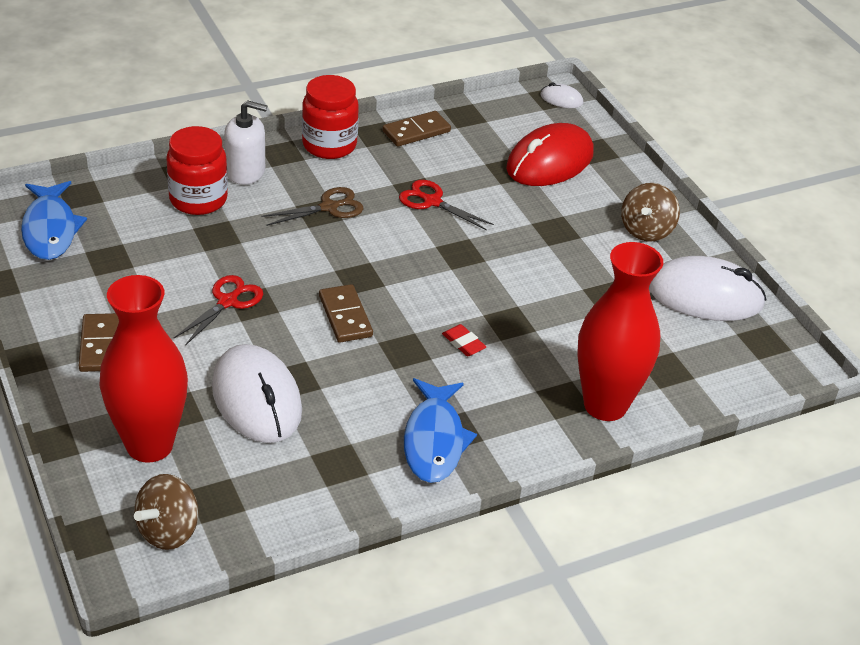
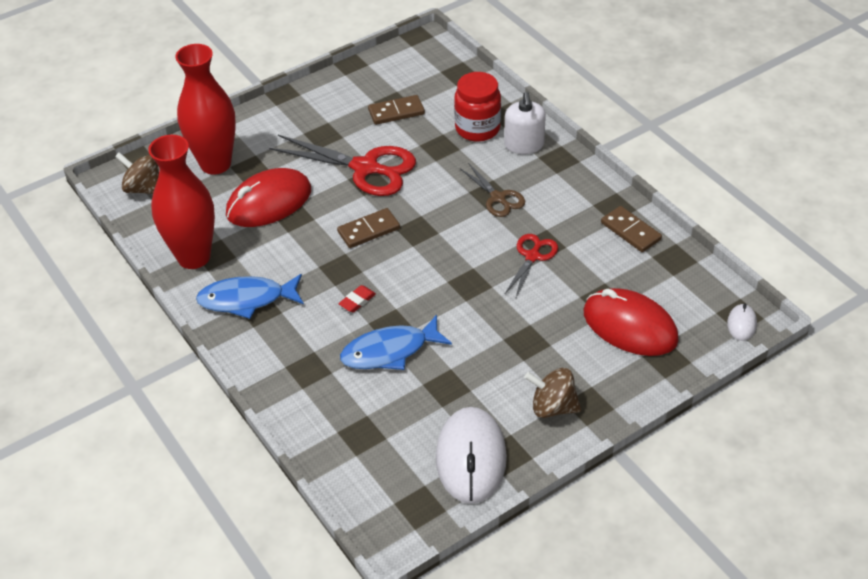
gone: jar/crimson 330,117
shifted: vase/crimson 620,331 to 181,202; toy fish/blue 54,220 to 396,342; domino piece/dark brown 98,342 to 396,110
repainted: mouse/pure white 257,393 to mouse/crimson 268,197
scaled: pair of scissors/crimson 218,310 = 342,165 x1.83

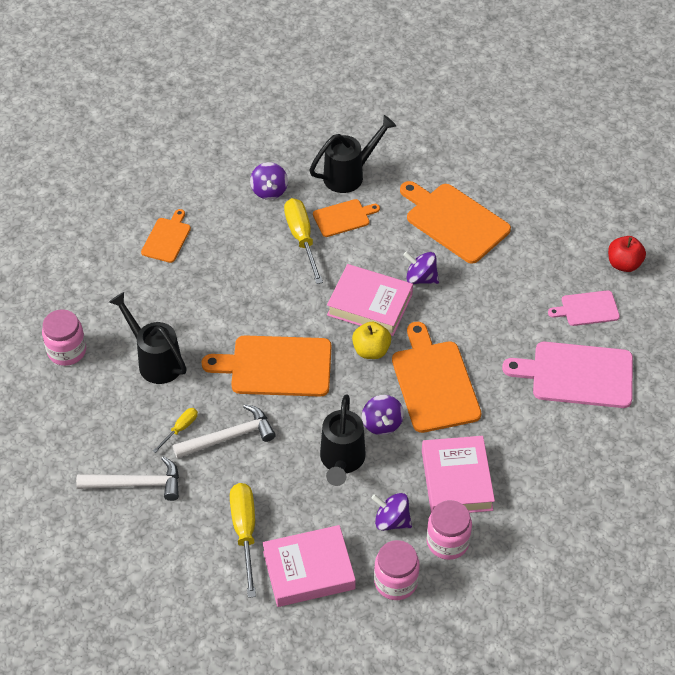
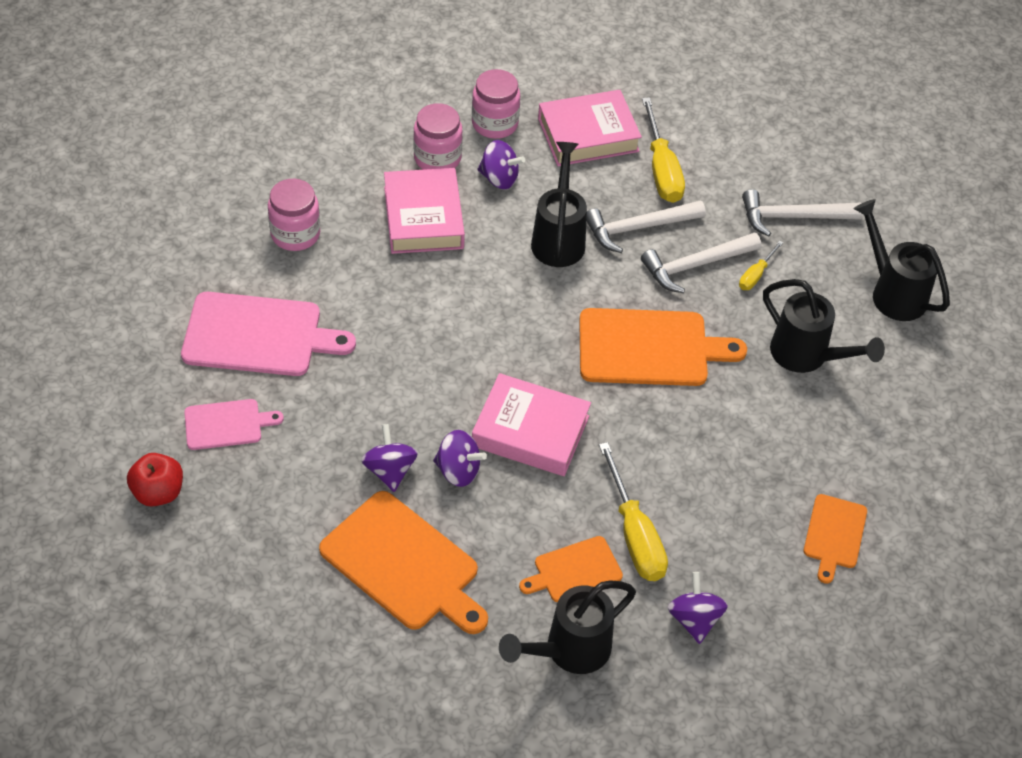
gone: apple fruit/golden 371,340; chopping board/bright orange 437,377
new: hammer/pure white 645,226; watering can/ebony 902,260
shifted: jar/rose-pink 64,337 to 294,215; spinning top/royal purple 383,415 to 389,458

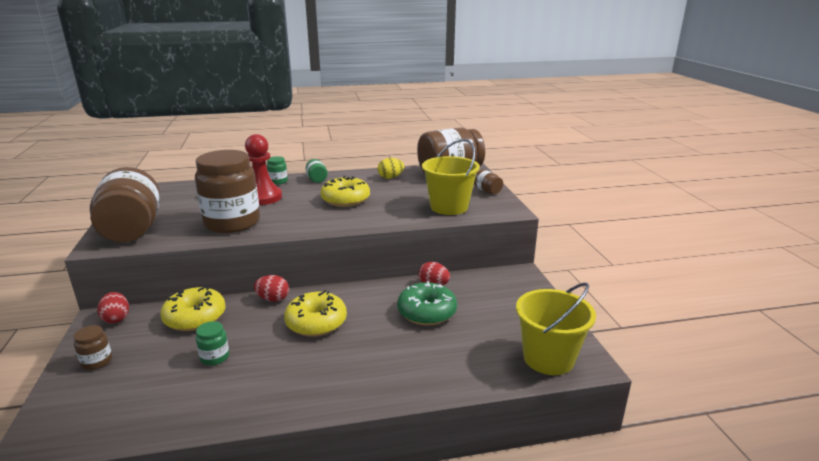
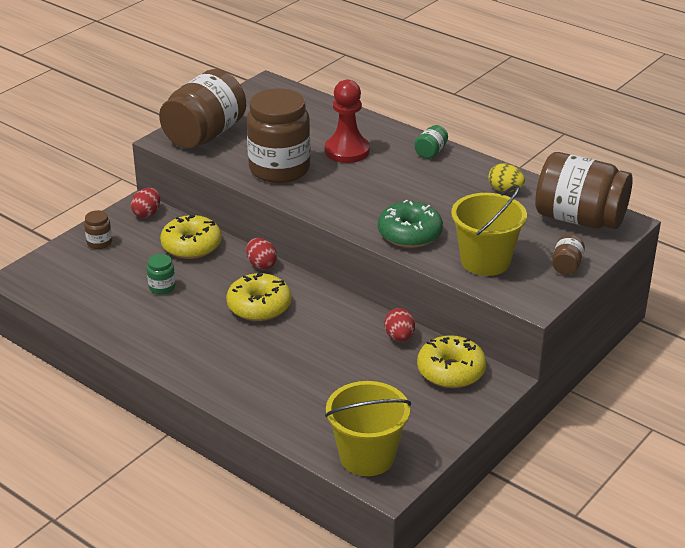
gone: jar/green 277,170
shifted: donut/green 427,303 to 410,224; donut/golden 345,191 to 451,361

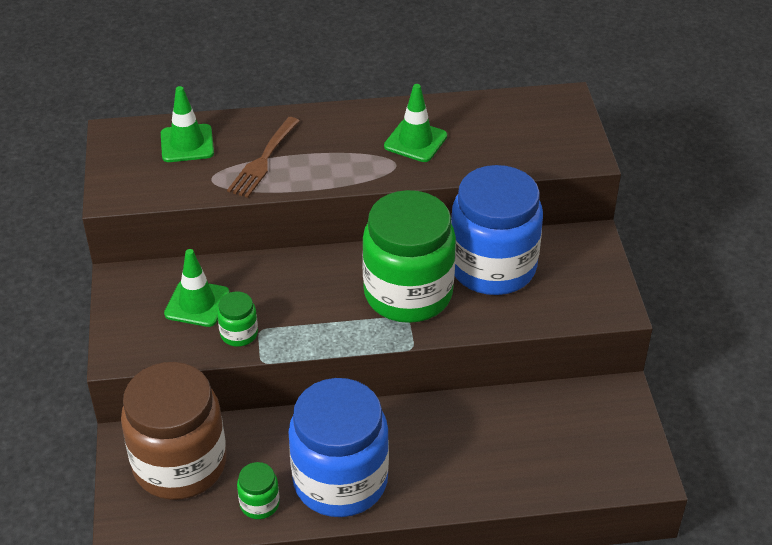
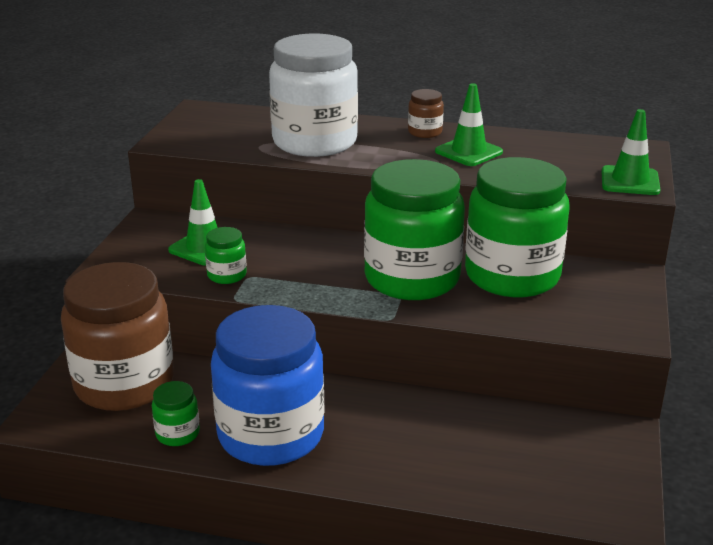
new: jar/dark brown 426,113
shifted: road cone/green 187,124 to 631,152
swapped: fork/dark brown 263,157 to jar/pure white 313,95
repainted: jar/blue 497,230 to jar/green 517,227

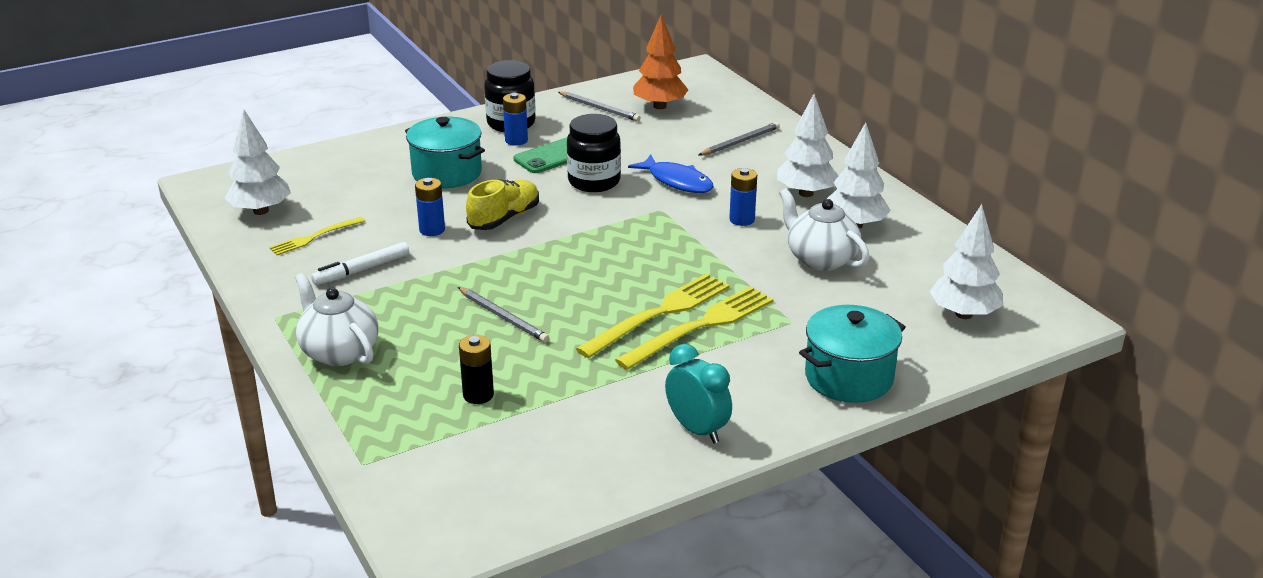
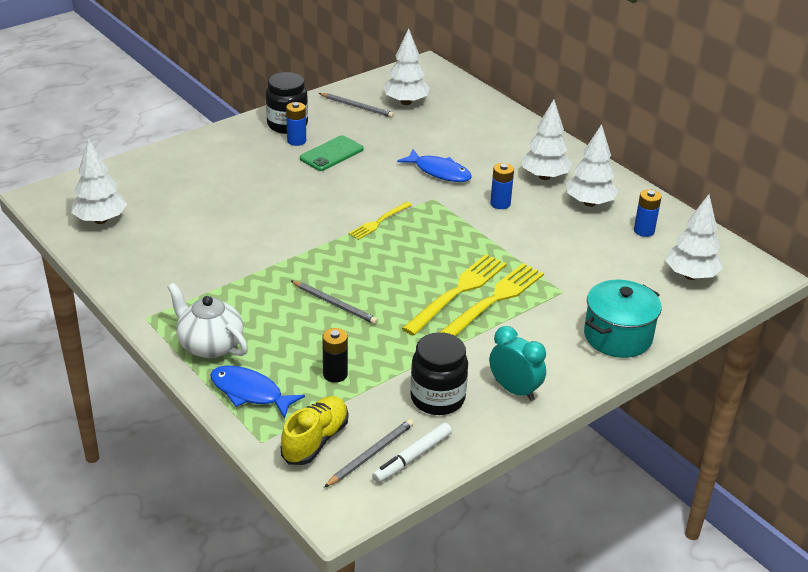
gone: pot/aqua 445,152; tea pot/pure white 824,229
new: toy fish/blue 257,392
shifted: sneaker/golden 502,204 to 314,430; lead pencil/ash-grey 739,139 to 369,453; fork/golden 317,236 to 380,221; marker/pure white 360,263 to 412,452; jar/ebony 594,153 to 439,373; battery/blue 430,207 to 647,213
repainted: tree/bright orange 660,62 to tree/pure white 407,66

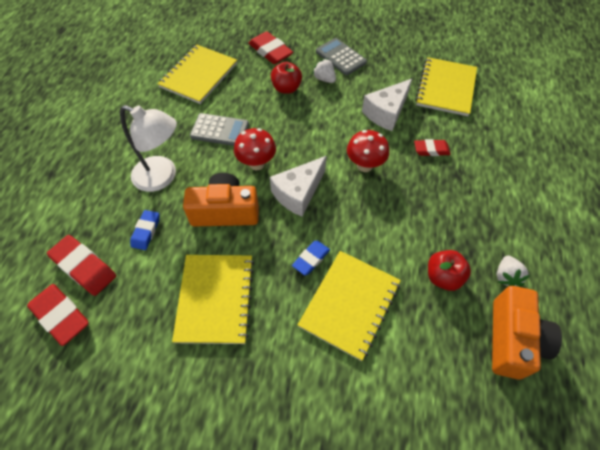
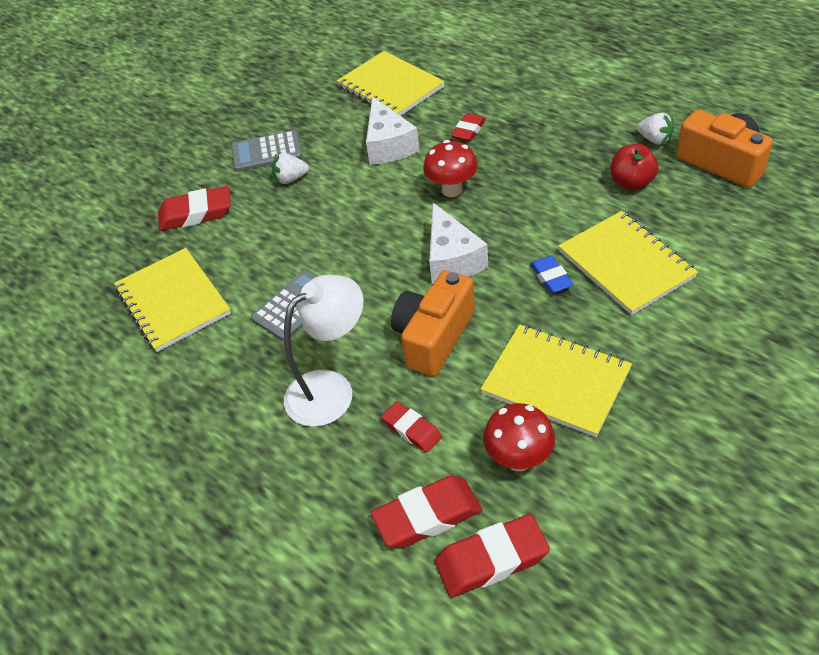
gone: apple fruit/crimson 286,78
shifted: mushroom/crimson 255,149 to 519,437
repainted: eraser/blue 144,230 to eraser/crimson 411,427

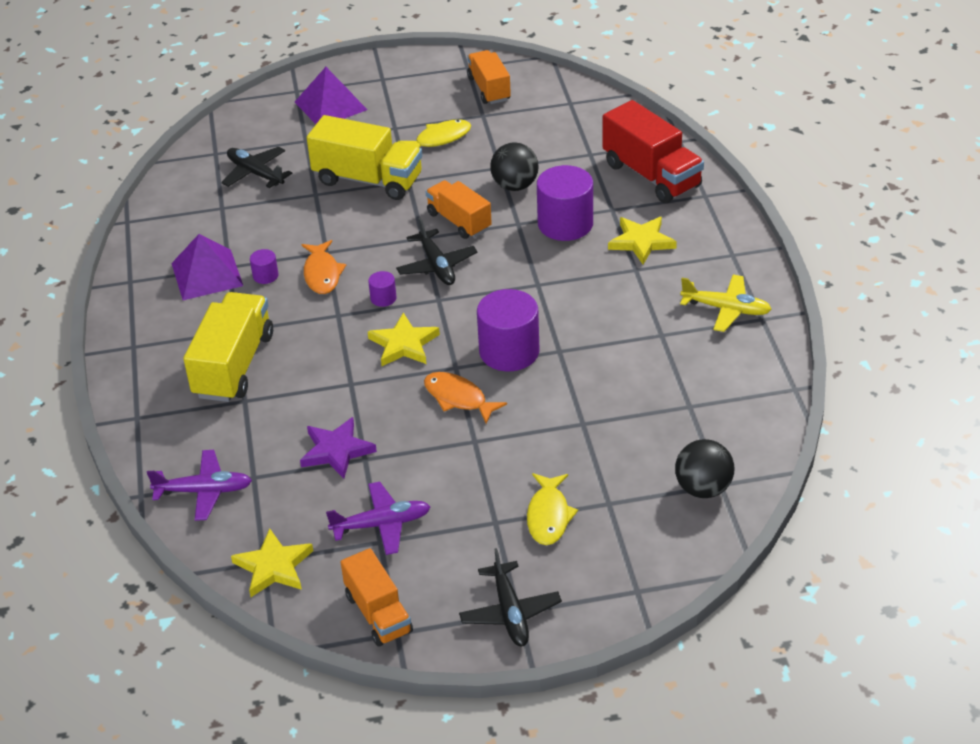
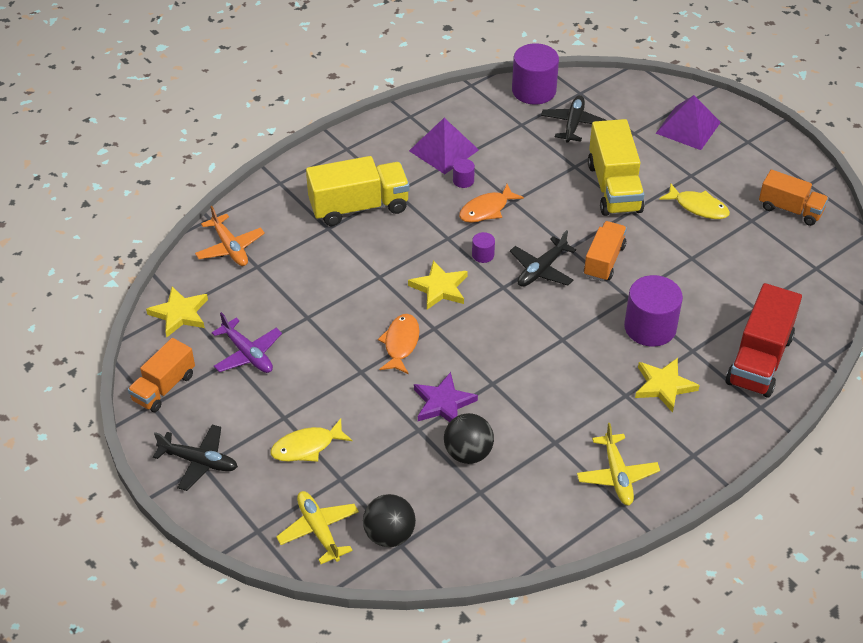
new: plane/golden 317,527
shifted: star/royal purple 338,448 to 446,397; play ball/ebony 514,166 to 469,438; cylinder shape/royal purple 508,330 to 535,73
repainted: plane/royal purple 199,485 to plane/bright orange 230,236
rotated: plane/ebony 510,597 = 195,457 120 degrees counterclockwise; lorry/bright orange 489,77 = 794,198 75 degrees clockwise

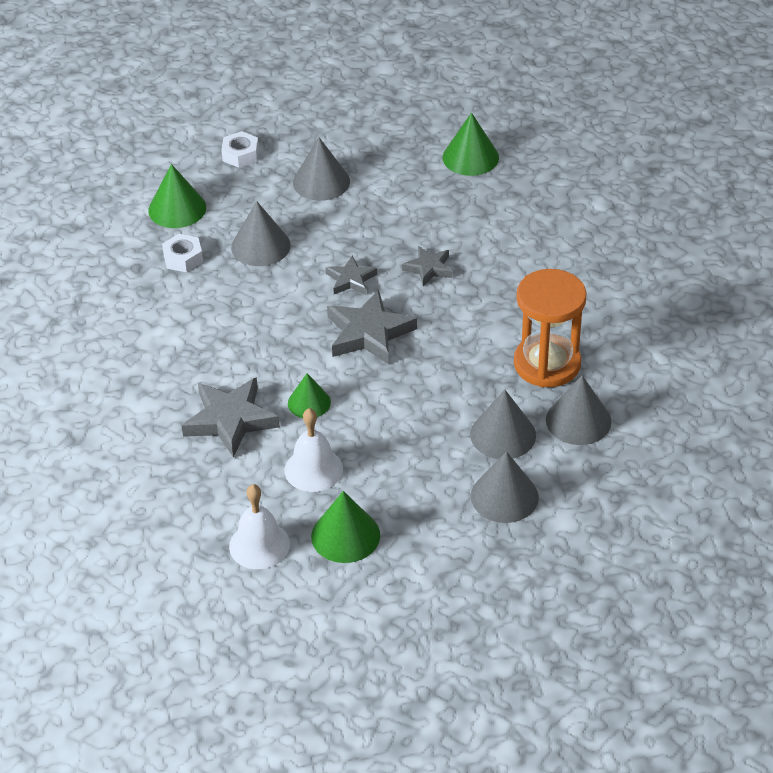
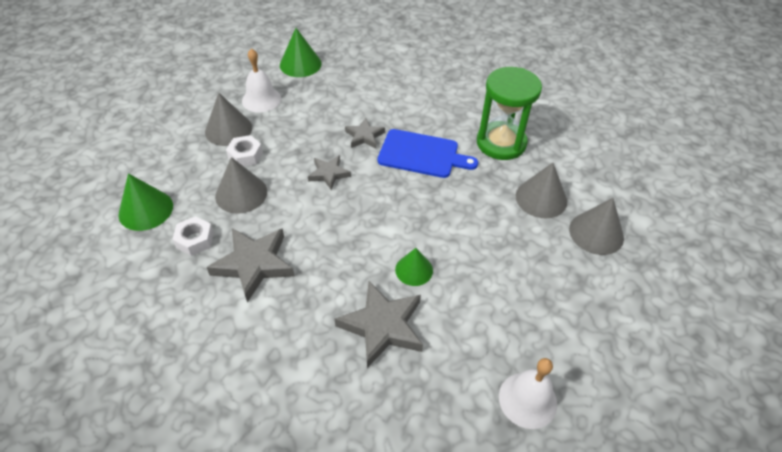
gone: solid cone/green 345,527; solid cone/ash-grey 578,410
new: chopping board/blue 428,153
shifted: star/ash-grey 372,327 to 250,265; hexagon nut/pure white 240,149 to 244,150; hand bell/pure white 314,450 to 261,80
repainted: hourglass/bright orange 550,328 to hourglass/green 509,113

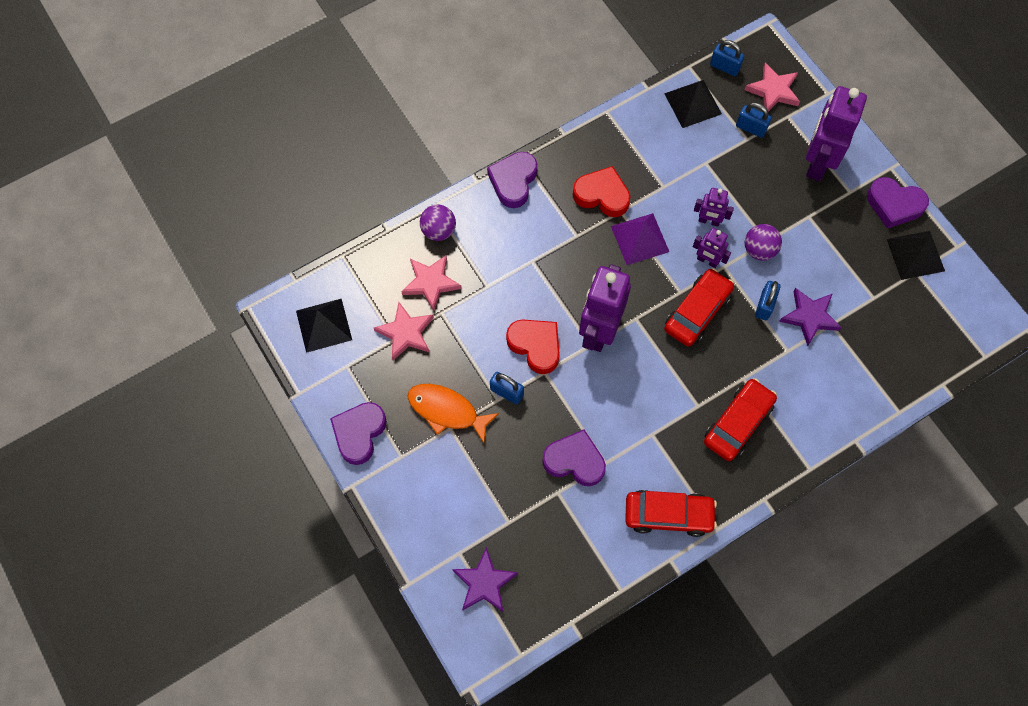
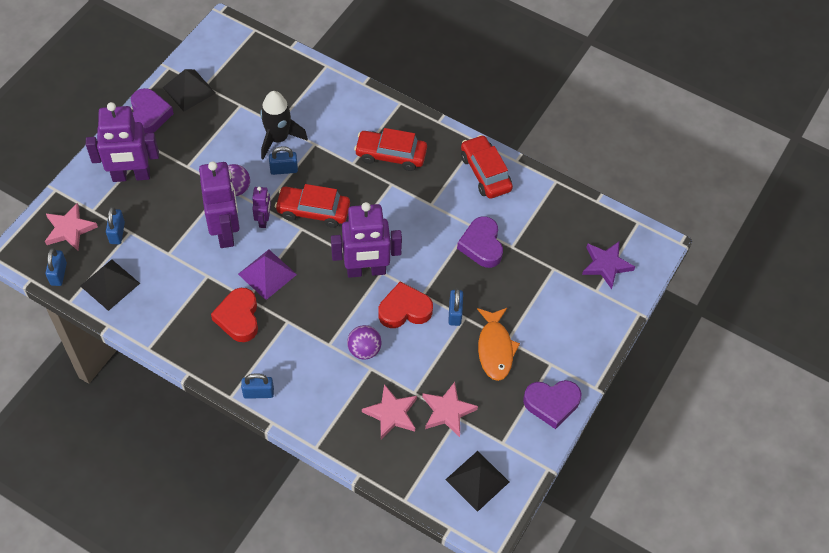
shifted: play ball/royal purple 438,222 to 364,342
swapped: heart shape/royal purple 512,180 to padlock/blue 257,386; star/royal purple 810,317 to rocket/ebony 284,125
rotated: heart shape/crimson 533,346 = 405,305 60 degrees clockwise
scaled: toy robot/royal purple 714,207 = 219,204 x2.02

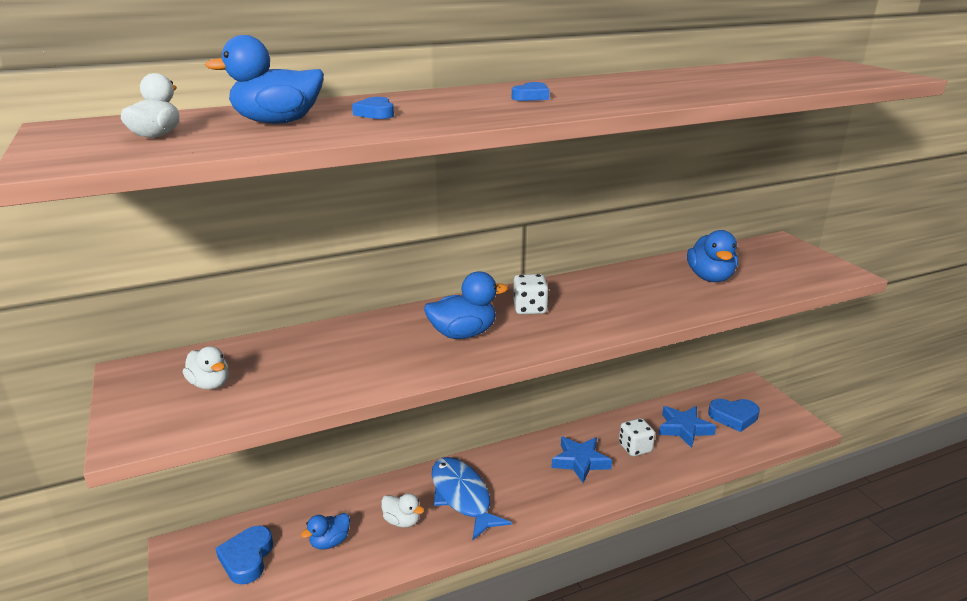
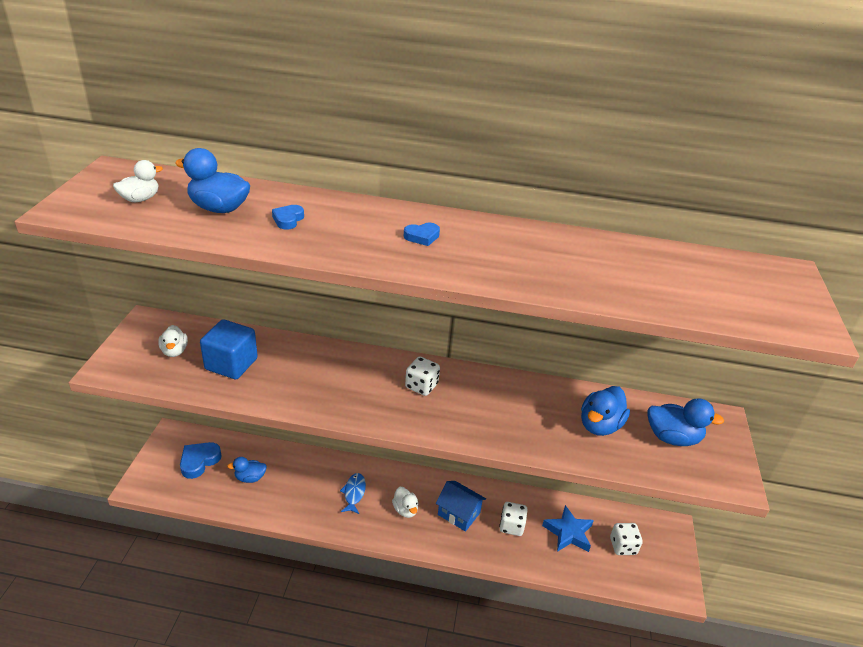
new: cube/blue 229,349
shifted: duck/pure white 402,510 to 405,502; duck/blue 466,305 to 686,422
swapped: star/blue 581,460 to house/blue 461,506; heart shape/blue 734,415 to die/pure white 626,539
scaled: toy fish/blue 472,498 = 353,493 x0.55

